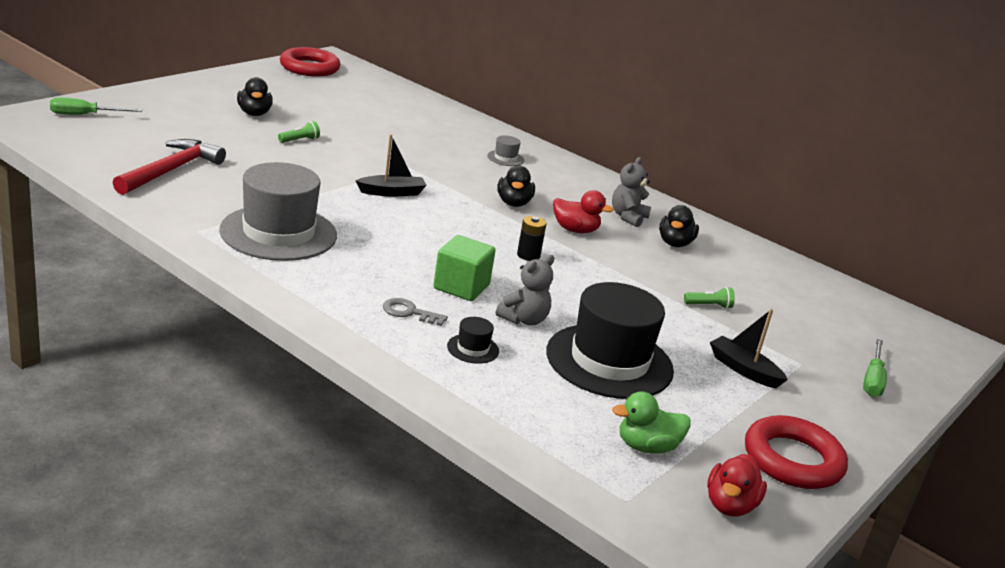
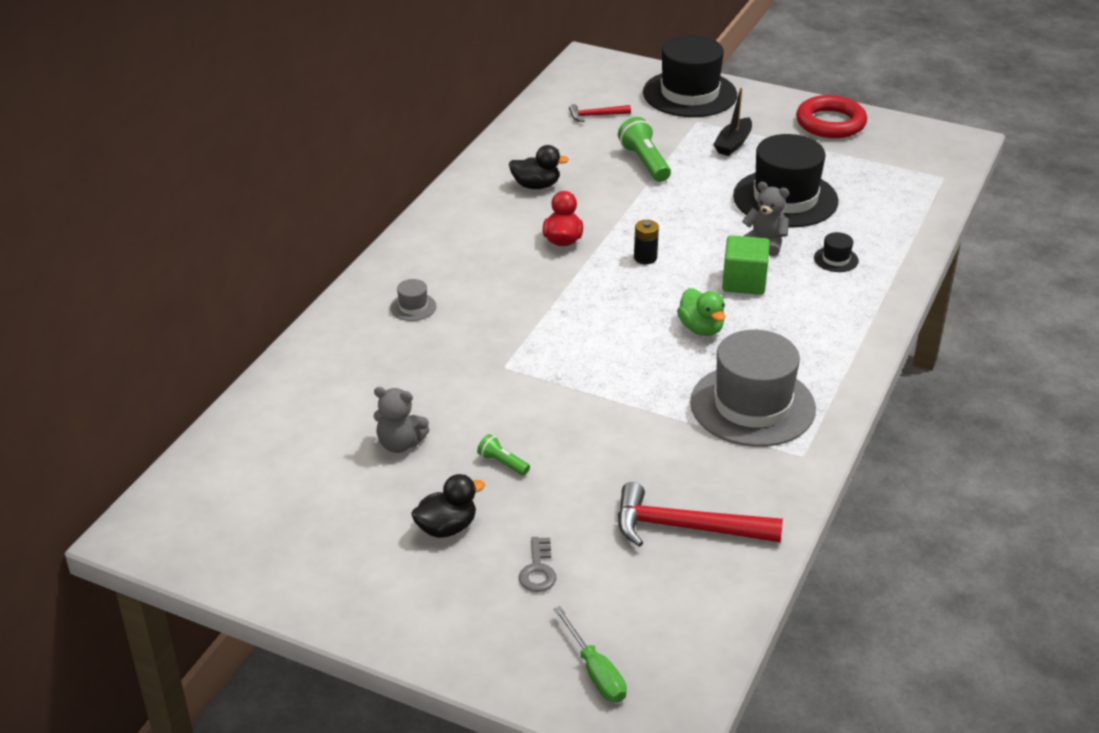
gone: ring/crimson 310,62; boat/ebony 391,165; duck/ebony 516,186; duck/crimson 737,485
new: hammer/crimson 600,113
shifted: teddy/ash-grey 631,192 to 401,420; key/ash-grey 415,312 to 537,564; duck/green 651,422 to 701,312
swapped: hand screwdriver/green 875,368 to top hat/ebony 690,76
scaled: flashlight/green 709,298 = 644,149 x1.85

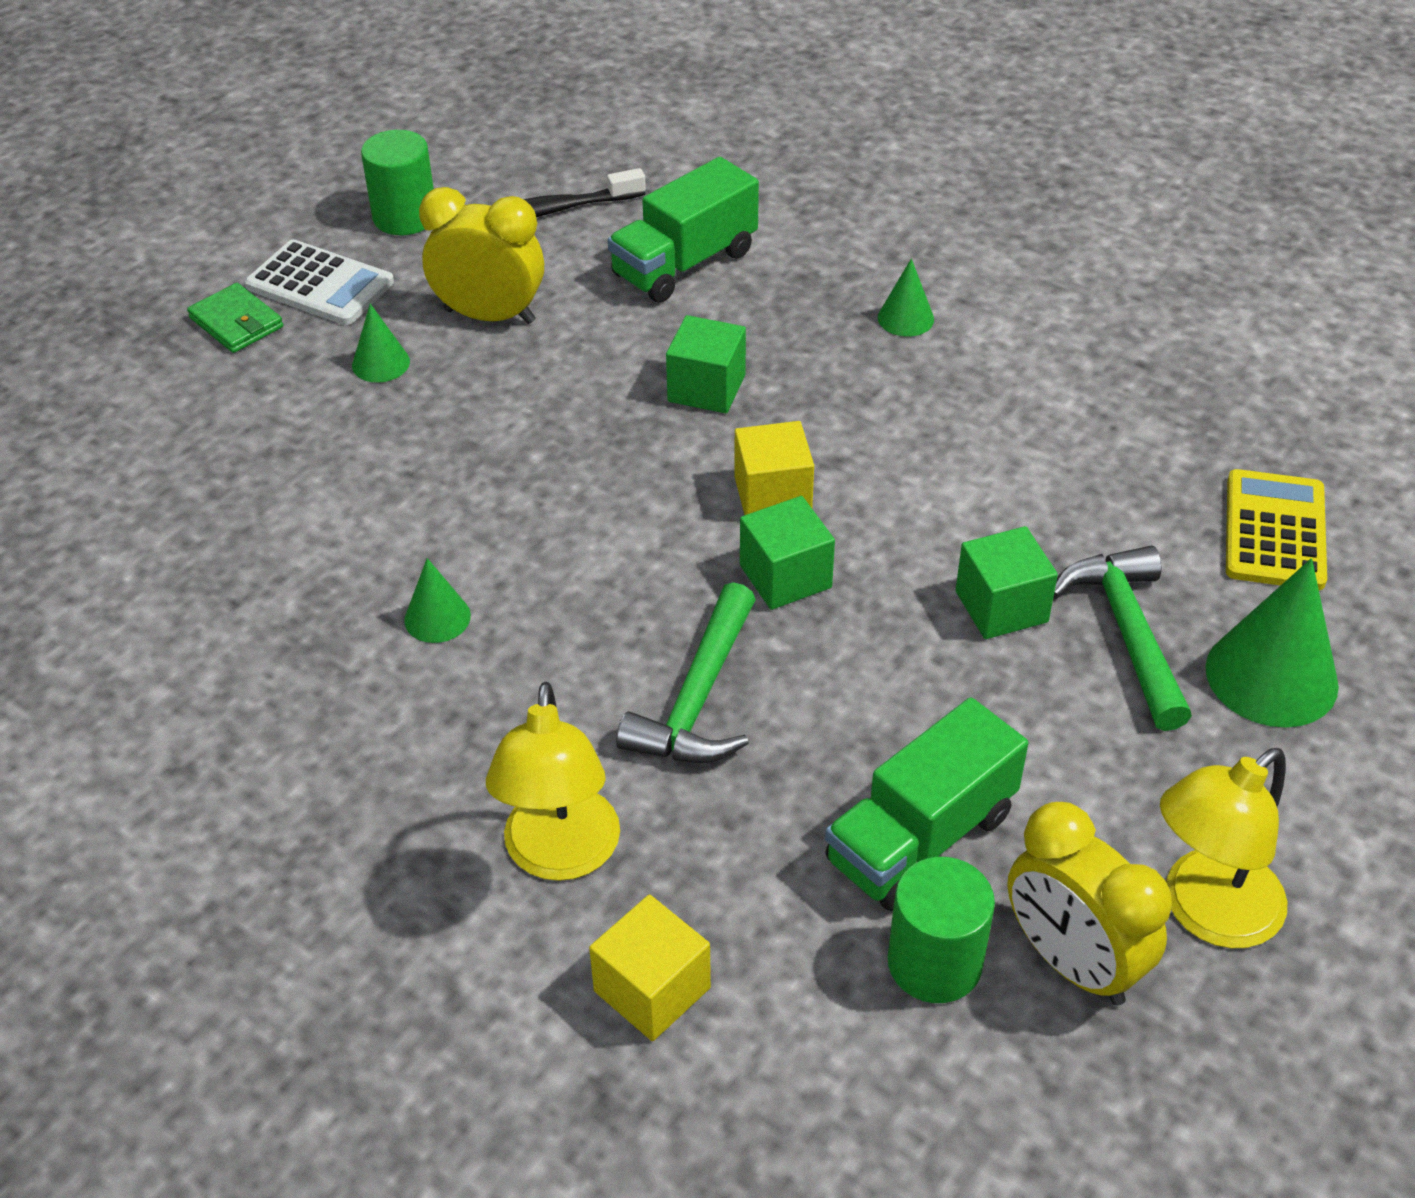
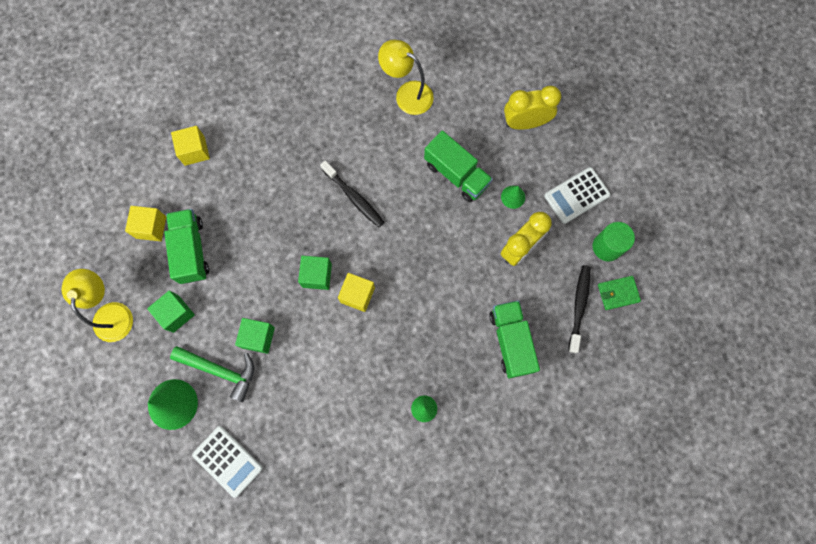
gone: solid cone/green 437,600; hammer/green 686,672
new: toothbrush/ebony 352,194; lorry/green 458,166
shifted: cube/green 706,364 to 171,311; desk lamp/golden 553,781 to 406,77; alarm clock/golden 1089,904 to 532,108; card wallet/green 235,318 to 619,293
swapped: cylinder shape/green 941,930 to cube/golden 145,223
repainted: adding machine/golden 1276,529 to adding machine/pure white 227,462

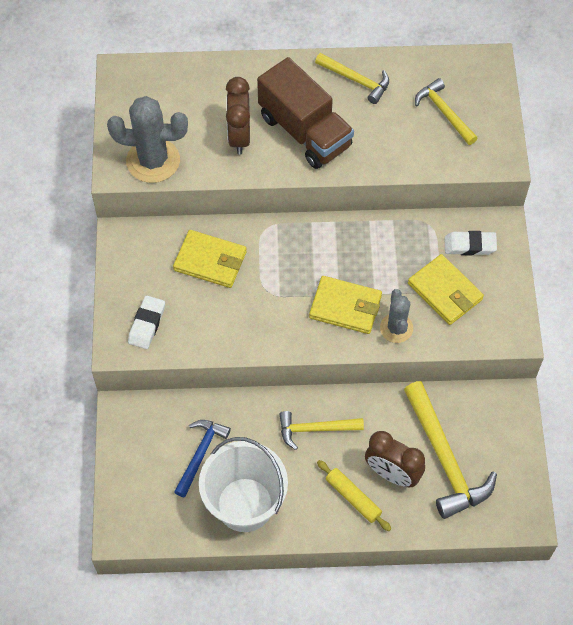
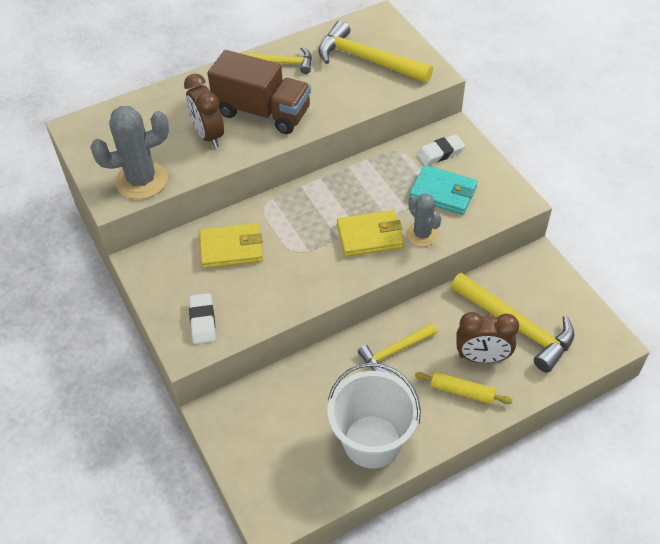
gone: hammer/blue 202,459
repainted: card wallet/golden 446,289 to card wallet/aqua 443,190
scaled: hammer/golden 446,111 = 375,51 x1.67

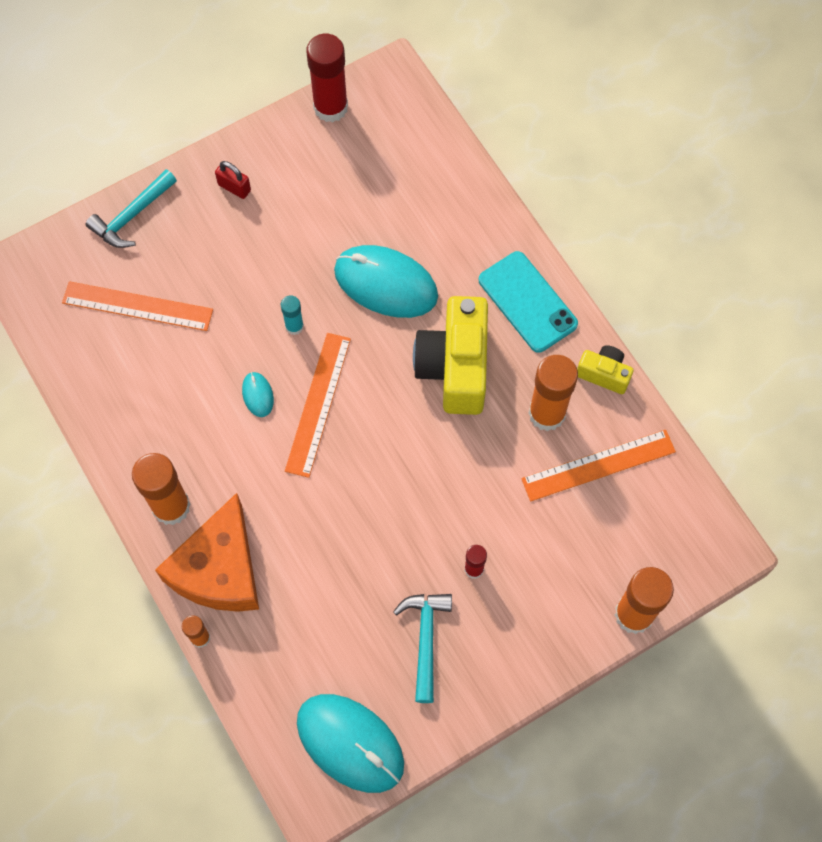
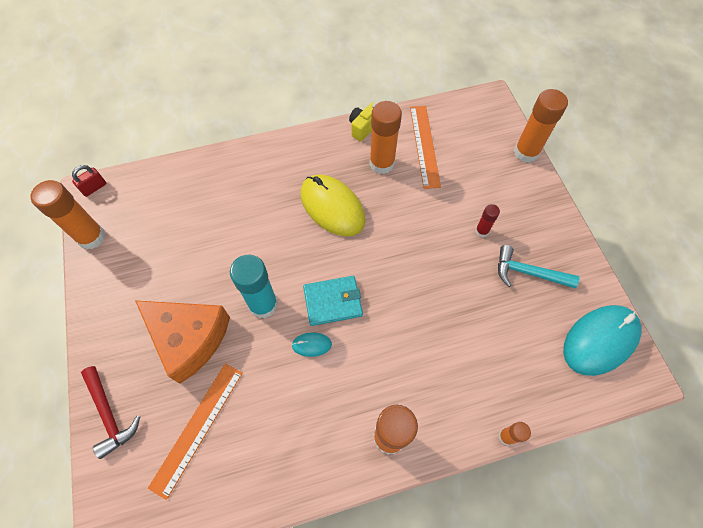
gone: mouse/aqua 386,281; smartphone/aqua 528,302
shifted: padlock/crimson 233,180 to 89,181; cheese wedge/bright orange 207,552 to 182,342
swapped: photo camera/golden 450,355 to mouse/golden 333,205; measuring stick/bright orange 318,405 to card wallet/aqua 333,301
repainted: glue stick/crimson 327,78 to glue stick/bright orange 68,214; hammer/aqua 131,208 to hammer/crimson 110,412
scaled: glue stick/aqua 292,315 = 254,286 x1.98

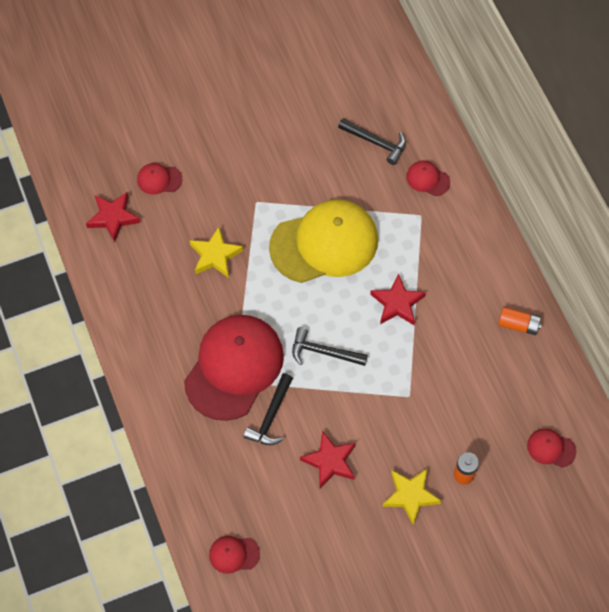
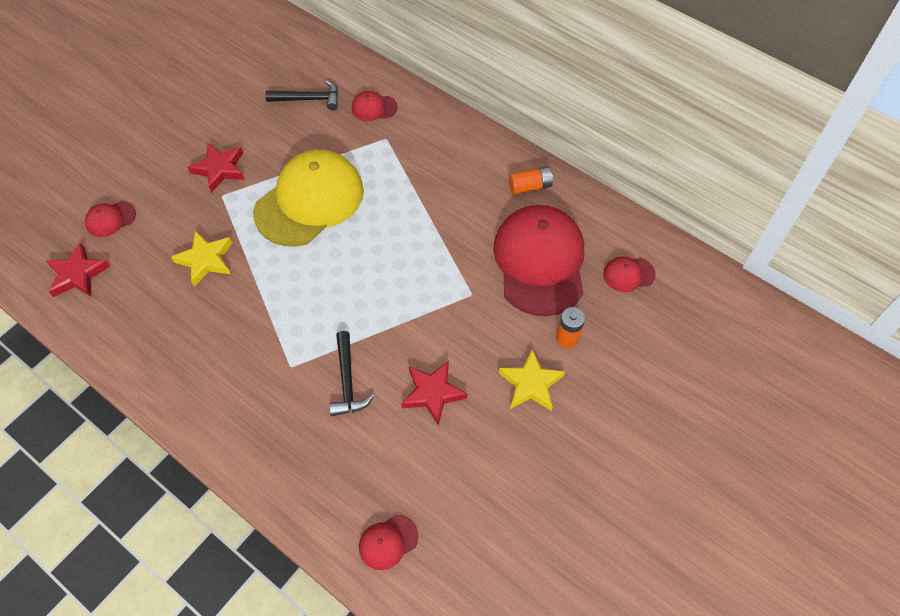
gone: hammer/ebony 330,346
shifted: star/crimson 398,299 to 216,168; peaked cap/crimson 234,368 to 538,260

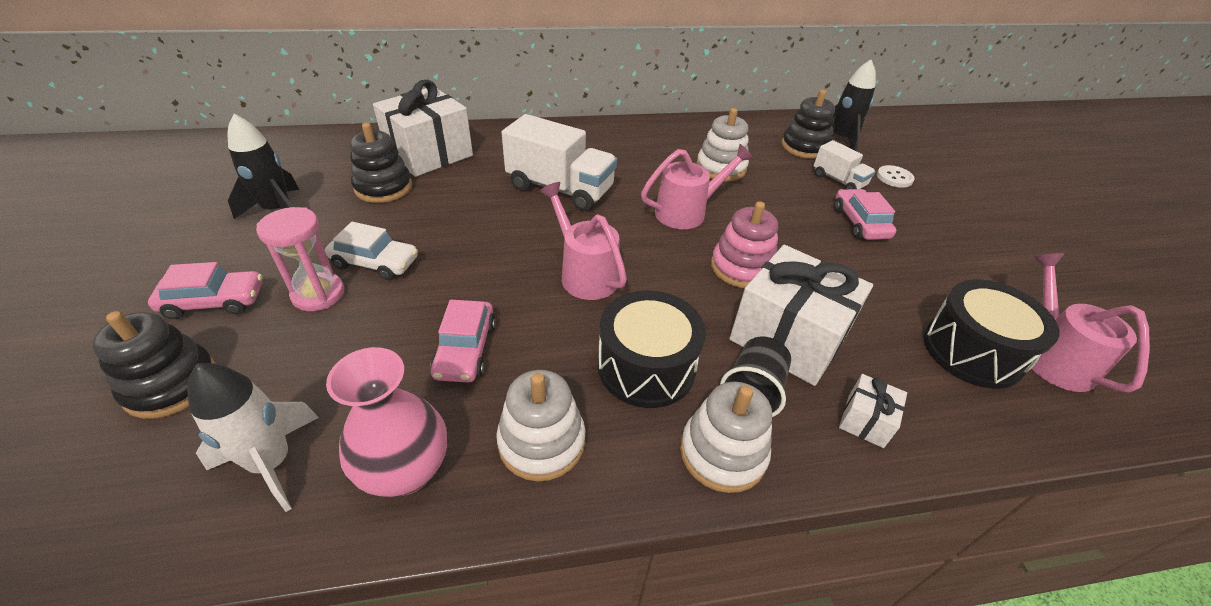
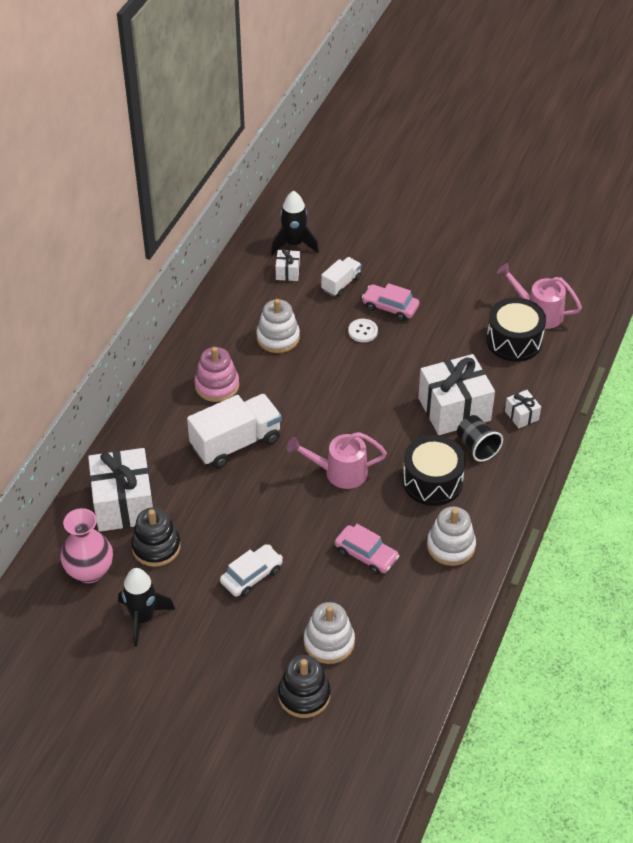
gone: automobile/rose-pink 205,290; rocket/pure white 253,437; hourglass/rose-pink 300,259; watering can/rose-pink 697,186
shifted: vase/rose-pink 386,422 to 87,545; stacking toy/rose-pink 744,244 to 216,374; stacking toy/pure white 726,437 to 329,633; shirt button/pure white 896,176 to 363,330
swapped: stacking toy/ebony 808,124 to wrapped gift/pure white 287,265
rotated: lorry/pure white 845,164 = 341,277 45 degrees counterclockwise

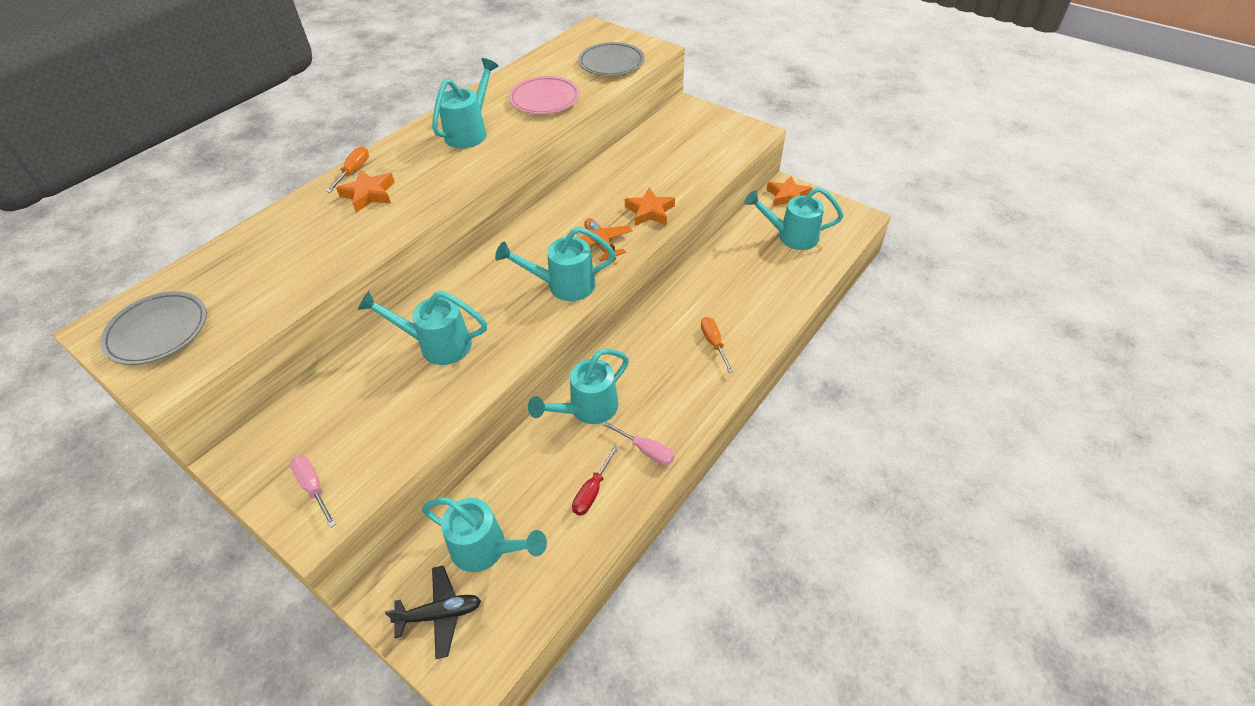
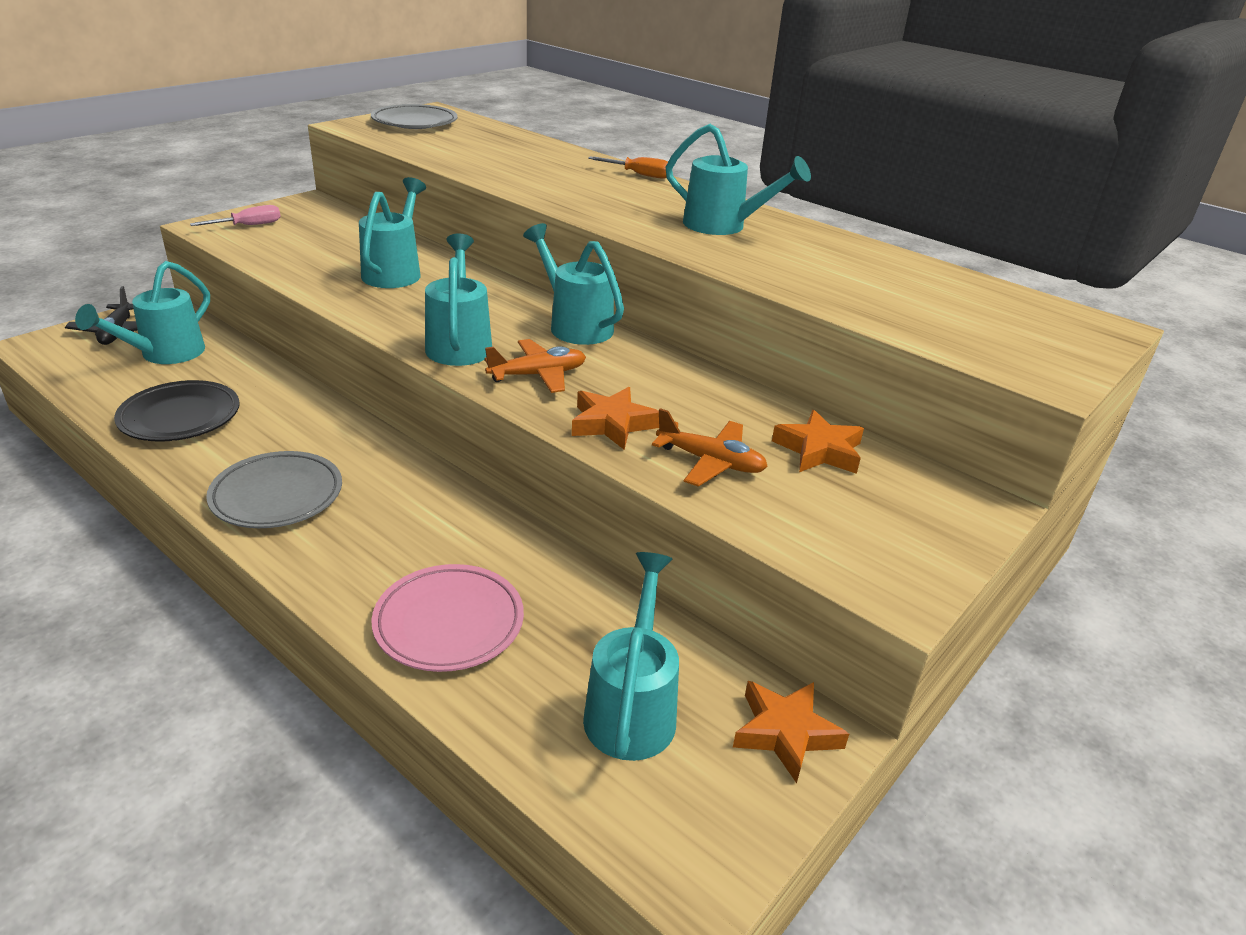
gone: hand screwdriver/rose-pink 638,443; hand screwdriver/bright orange 717,345
new: plane/bright orange 710,447
shifted: flat dish/ash-grey 611,59 to 274,489; flat dish/rose-pink 544,95 to 447,618; watering can/aqua 578,386 to 573,284; star/bright orange 365,191 to 818,442
swapped: hand screwdriver/crimson 595,480 to flat dish/ebony 177,411

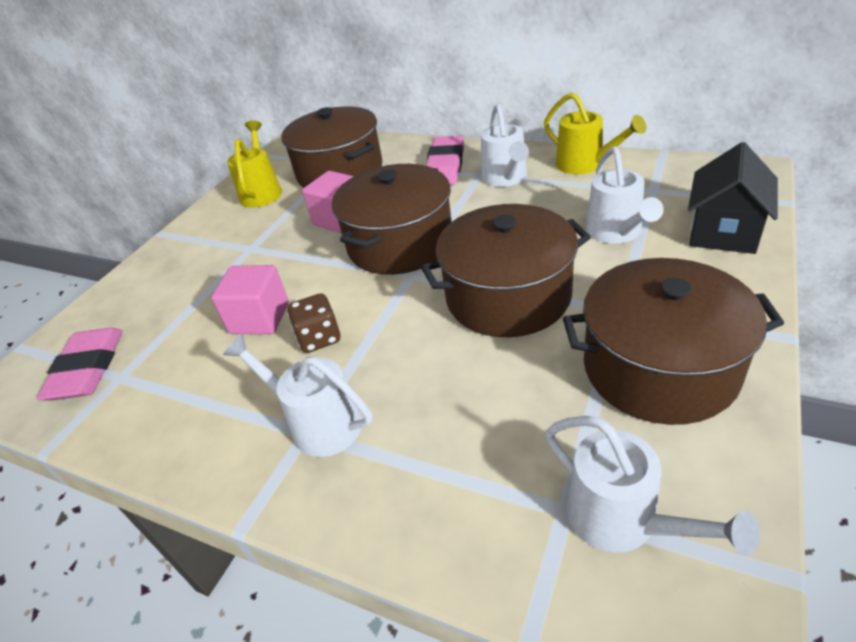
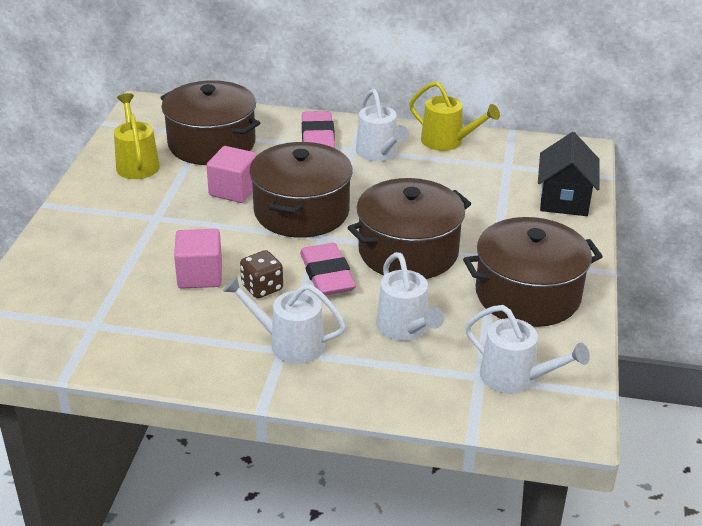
shifted: eraser/rose-pink 79,364 to 328,269; watering can/pure white 625,195 to 410,296

